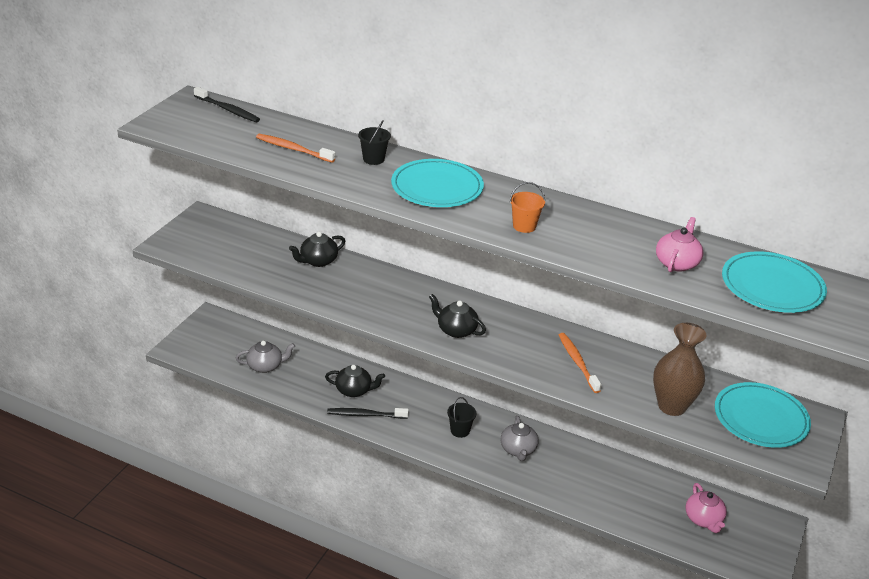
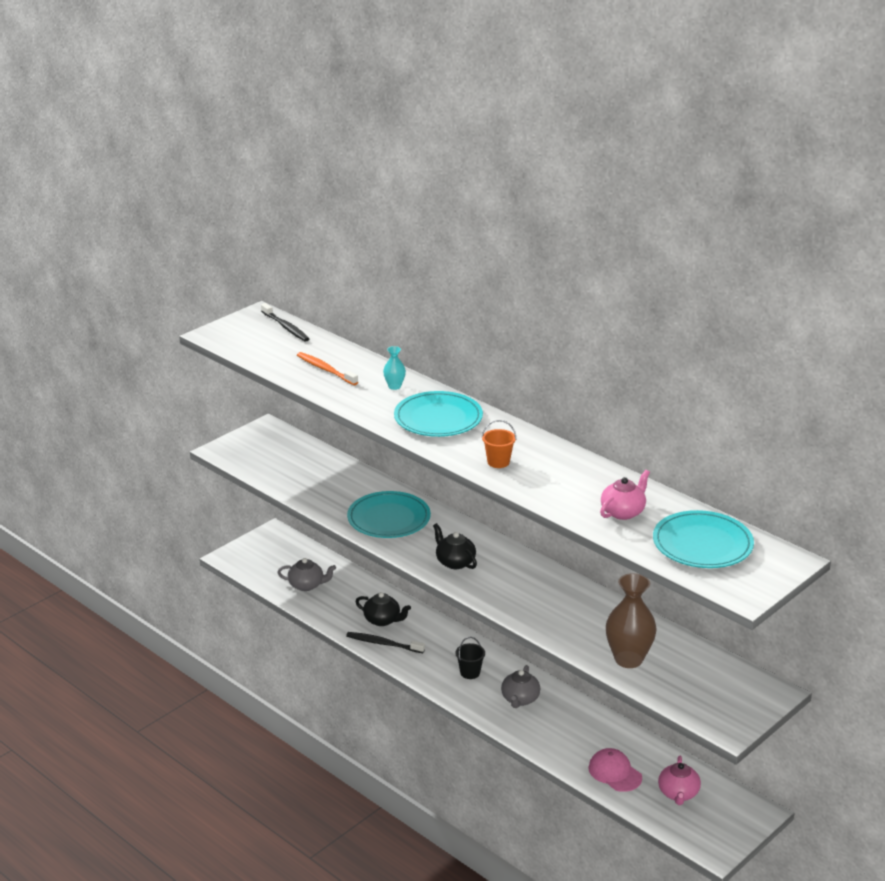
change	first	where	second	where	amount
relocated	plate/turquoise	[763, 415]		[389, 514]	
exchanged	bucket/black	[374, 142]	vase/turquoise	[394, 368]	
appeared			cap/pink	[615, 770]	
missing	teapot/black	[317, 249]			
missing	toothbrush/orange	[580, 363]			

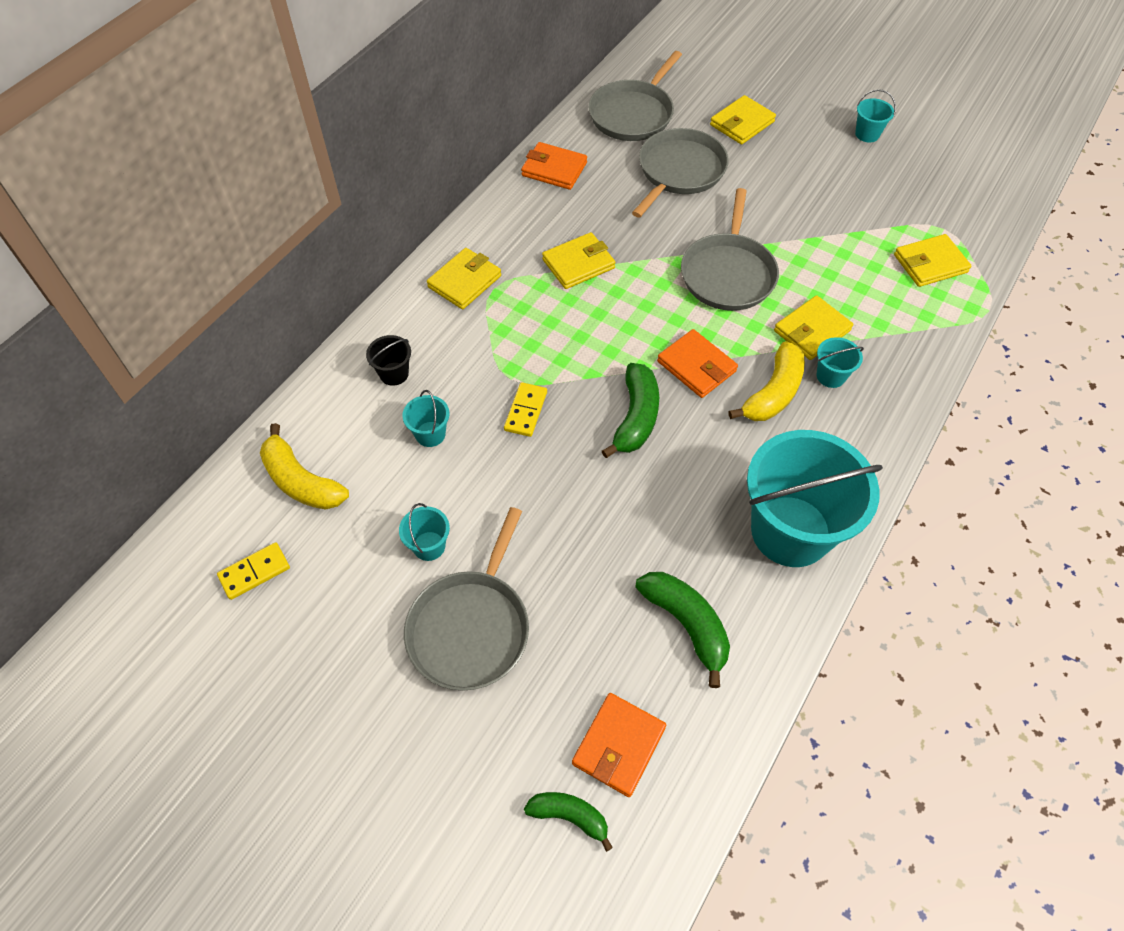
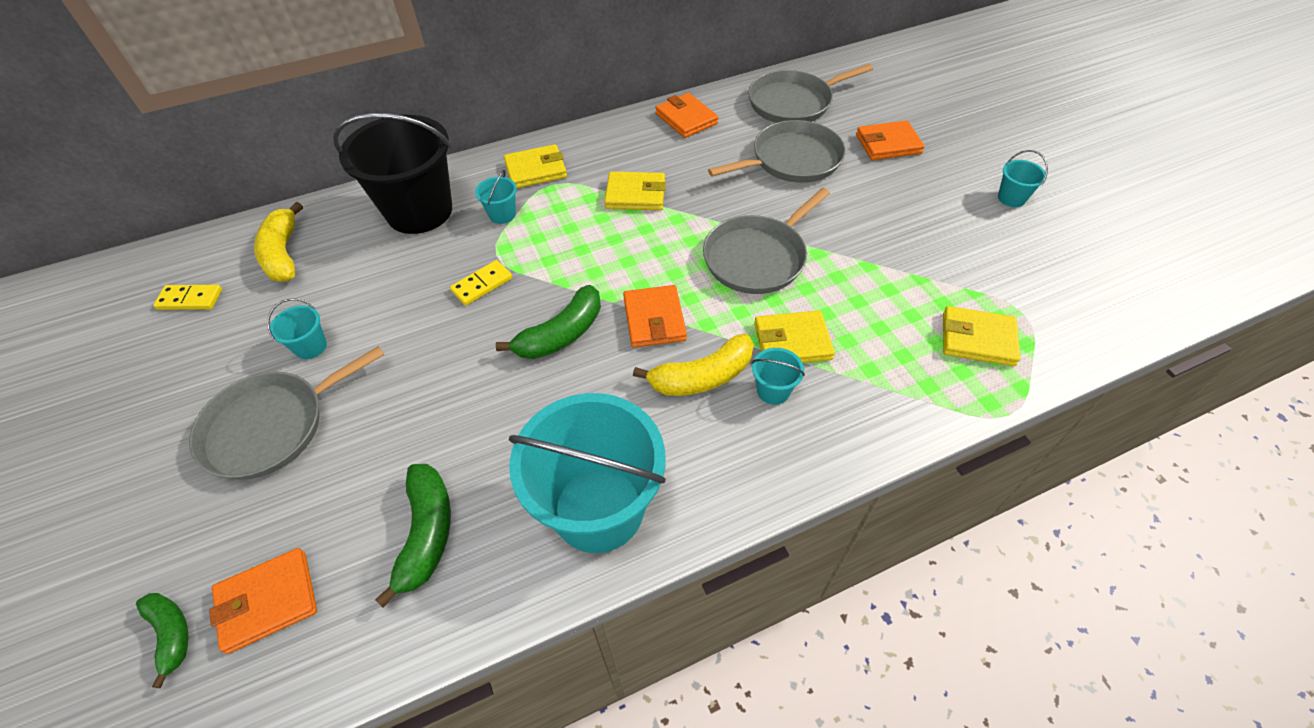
change	first	where	second	where	amount
size	bucket/black	[388, 360]		[392, 173]	x2.47
relocated	bucket/turquoise	[425, 418]		[496, 197]	
colour	wallet/yellow	[743, 120]	wallet/orange	[890, 140]	

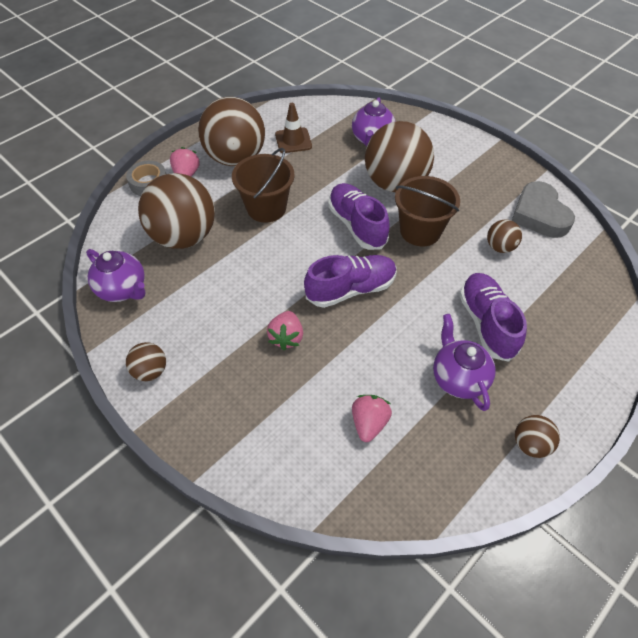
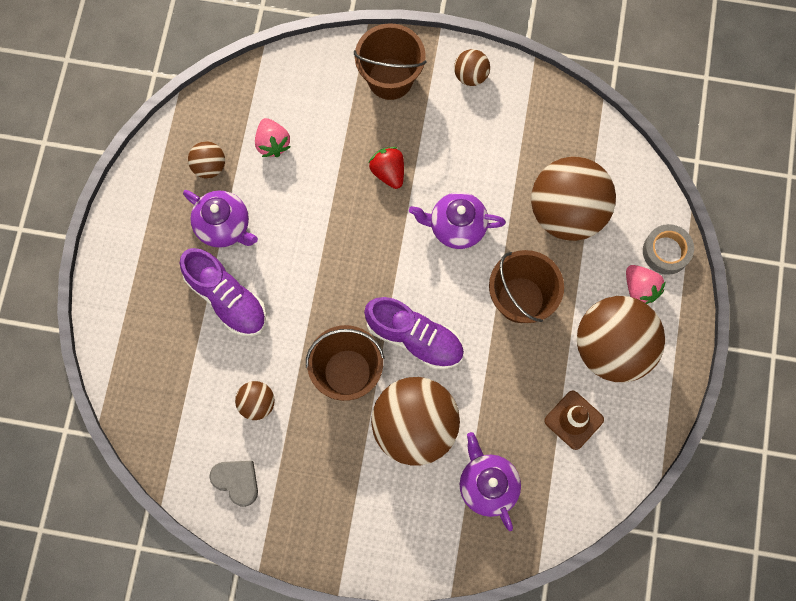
change	first	where	second	where	amount
relocated	ball/brown	[537, 436]		[206, 159]	
size	heart/grey	[543, 209]		[233, 484]	x0.64
appeared			bucket/brown	[390, 61]	
colour	strawberry/pink	[285, 330]	strawberry/red	[386, 168]	
relocated	teapot/purple	[115, 275]		[457, 220]	
missing	shoe/purple	[350, 281]			

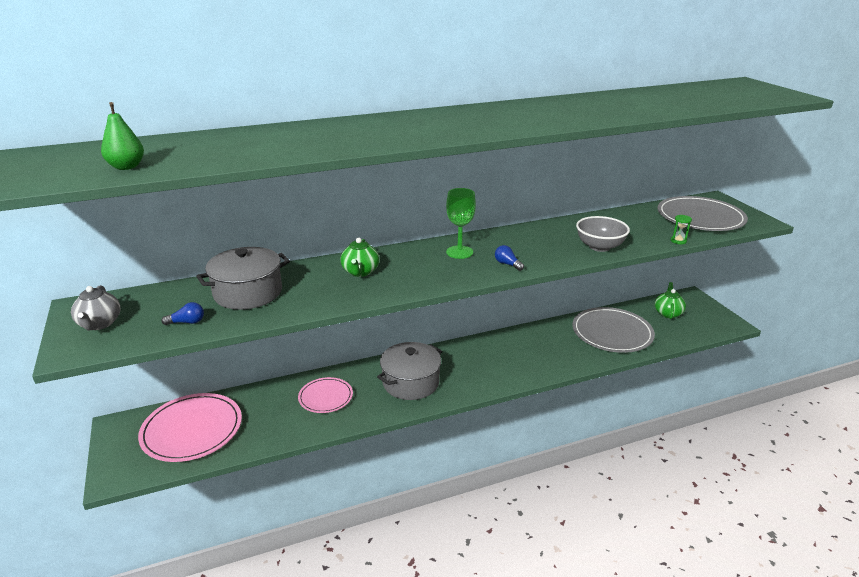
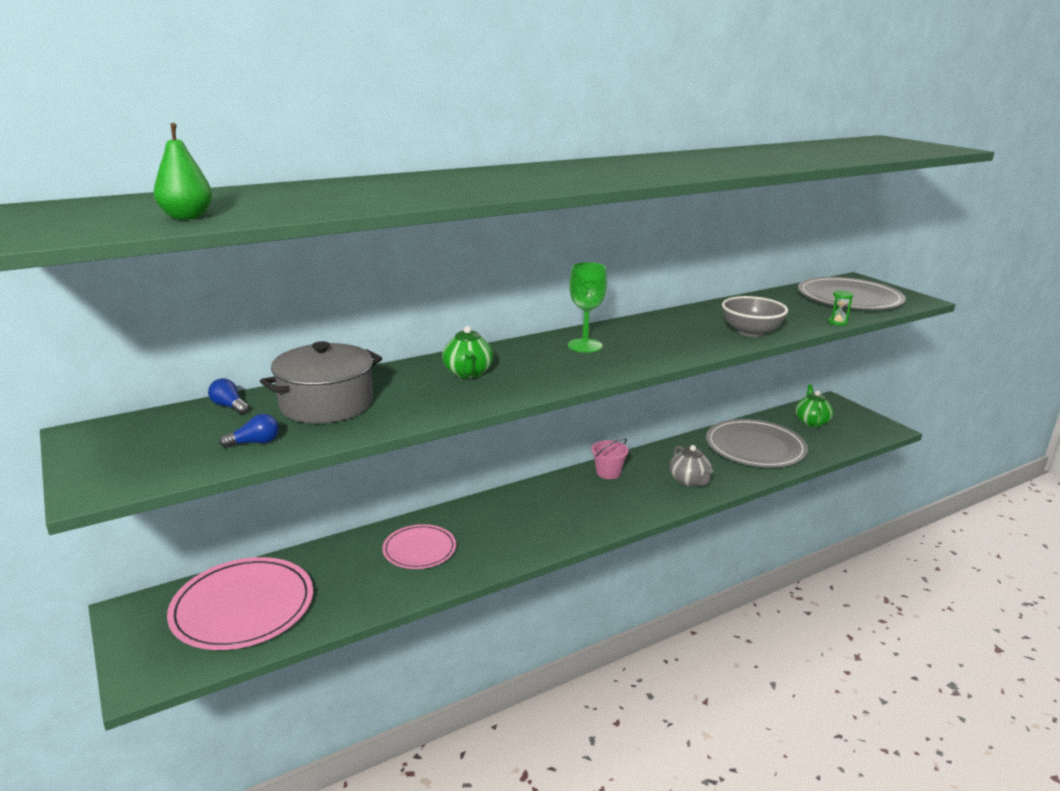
change	first	where	second	where	amount
relocated	light bulb/blue	[509, 258]		[228, 396]	
appeared			bucket/pink	[610, 458]	
relocated	teapot/grey	[96, 307]		[691, 466]	
missing	pot/grey	[409, 371]			

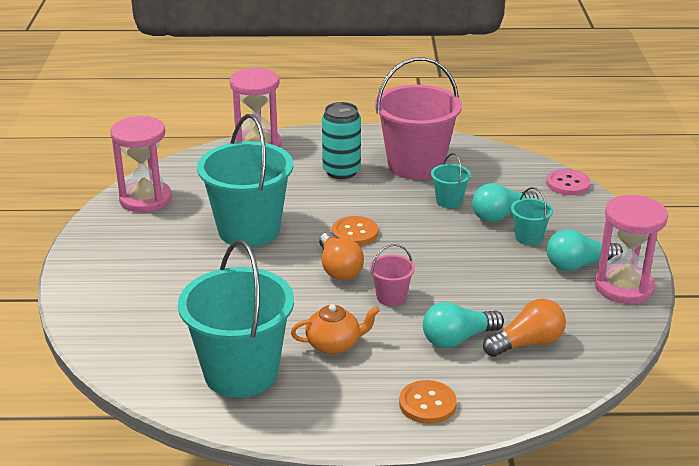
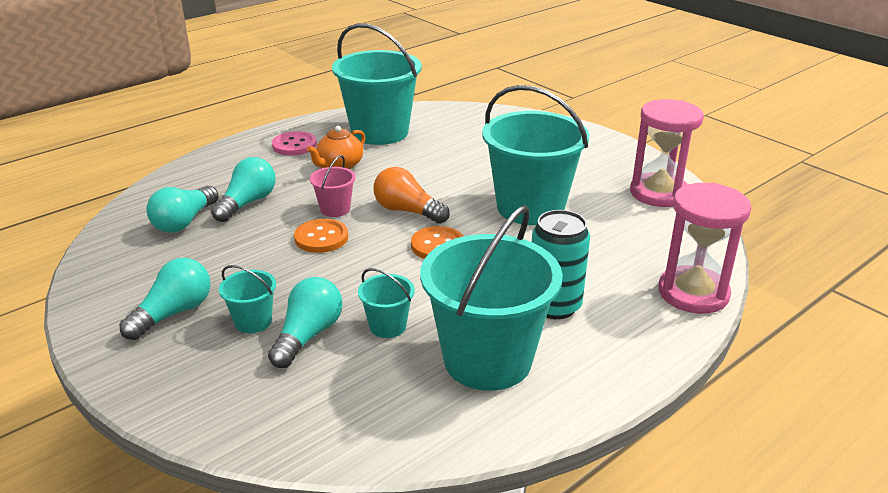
change	first	where	second	where	amount
colour	light bulb/orange	[524, 328]	light bulb/turquoise	[182, 209]	
relocated	button/pink	[568, 182]		[294, 143]	
relocated	button/orange	[428, 402]		[321, 236]	
colour	bucket/pink	[418, 118]	bucket/turquoise	[491, 298]	
missing	hourglass/pink	[631, 249]			

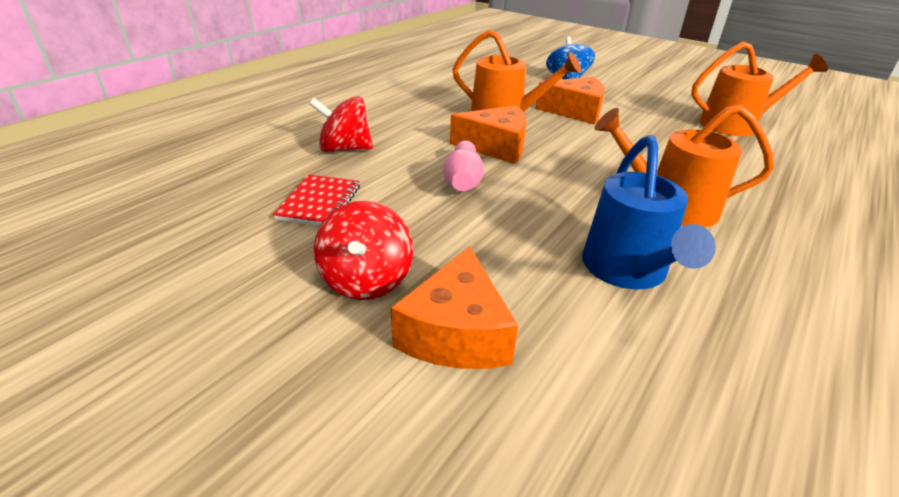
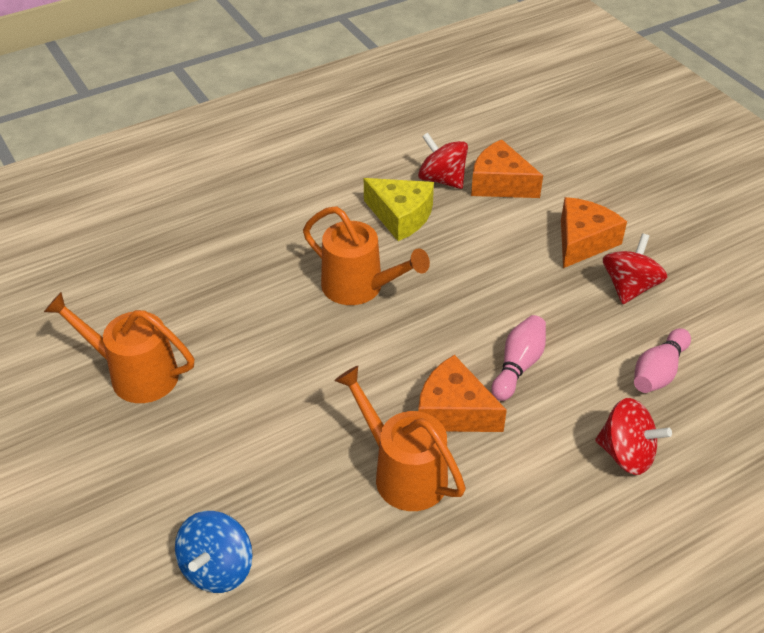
change	first	where	second	where	amount
appeared			cheese/yellow	[399, 209]	
appeared			spinning top/red	[443, 161]	
relocated	cheese/orange	[570, 101]		[507, 168]	
exchanged	notebook/red	[316, 200]	bowling pin/pink	[662, 360]	
missing	watering can/blue	[649, 212]			

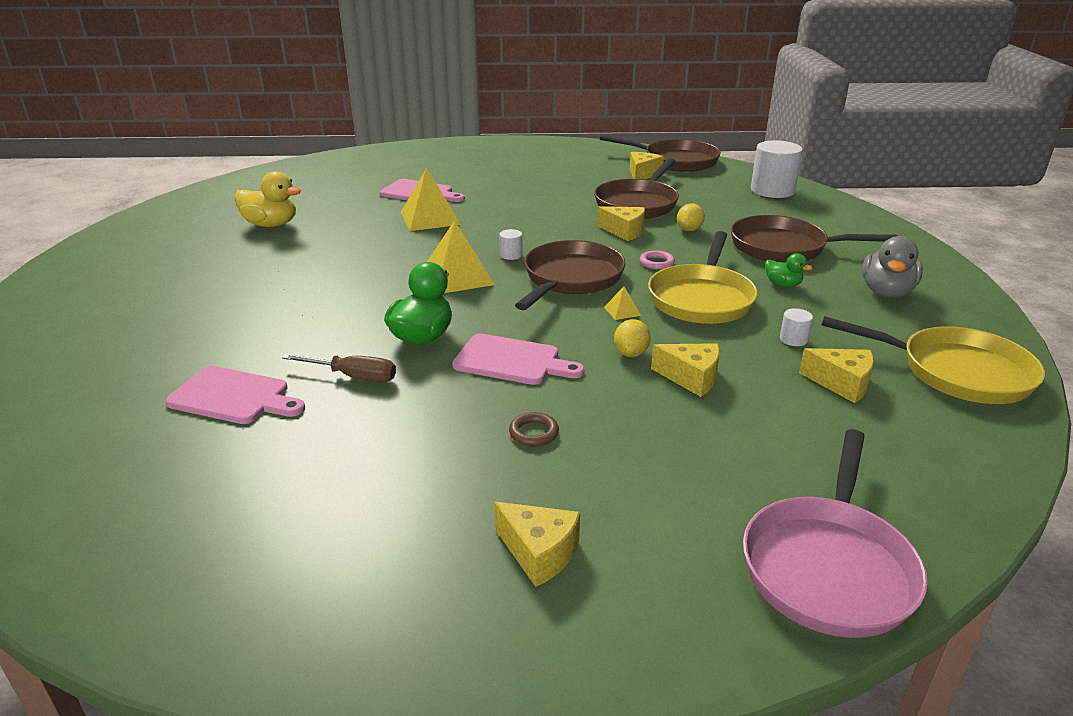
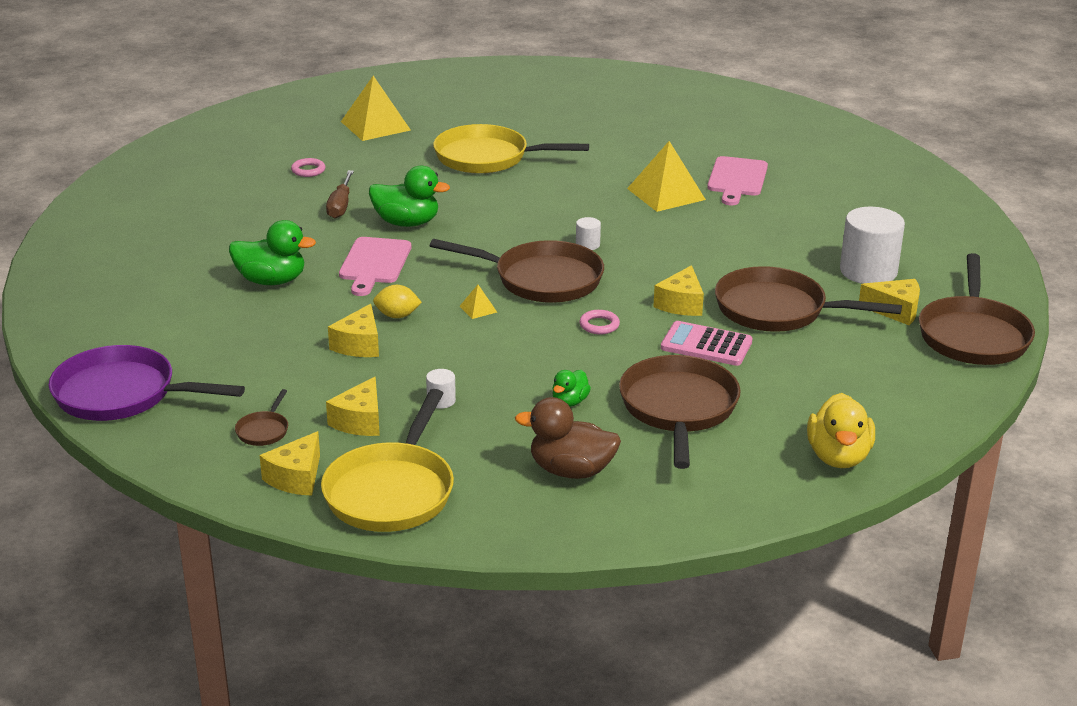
change	first	where	second	where	amount
colour	pan/pink	[835, 533]	pan/purple	[147, 383]	
exchanged	ring/brown	[534, 429]	duck/green	[272, 252]	
appeared			pan/brown	[261, 417]	
relocated	cheese/yellow	[537, 544]		[290, 463]	
exchanged	cutting board/pink	[235, 395]	ring/pink	[308, 167]	
relocated	pyramid/yellow	[461, 256]		[376, 108]	
relocated	pan/yellow	[703, 277]		[511, 149]	
colour	duck/grey	[892, 267]	duck/brown	[568, 438]	
exchanged	lemon/yellow	[691, 217]	calculator/pink	[707, 343]	
relocated	duck/yellow	[267, 199]		[841, 430]	
relocated	cylinder/white	[777, 169]		[872, 245]	

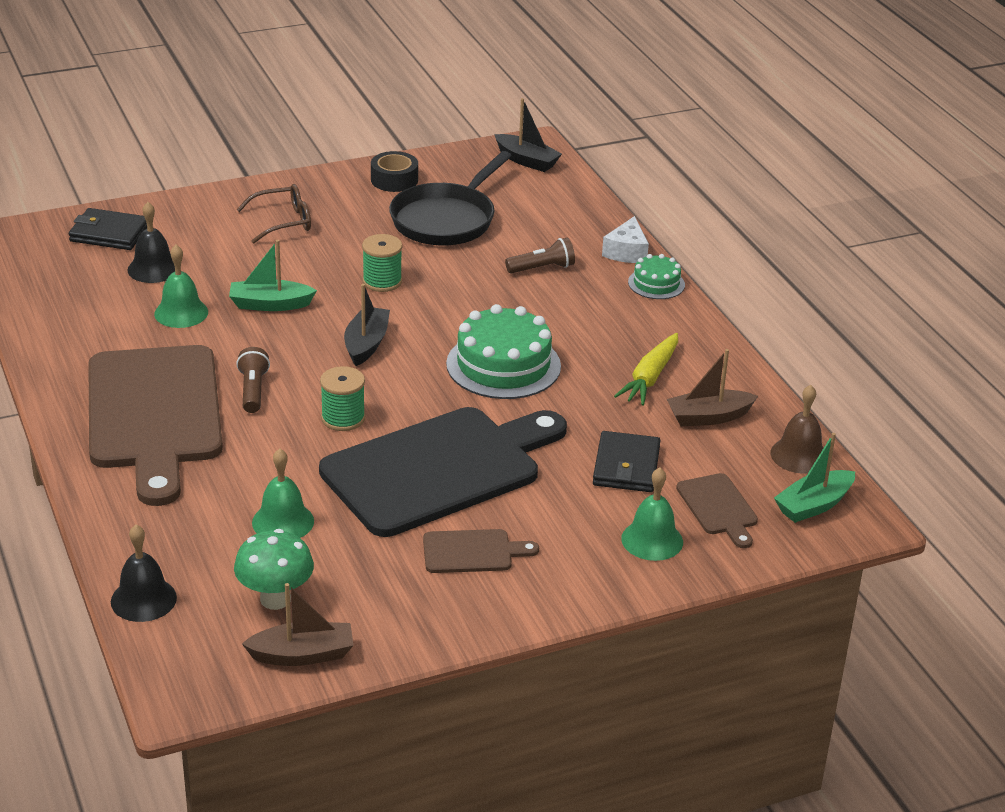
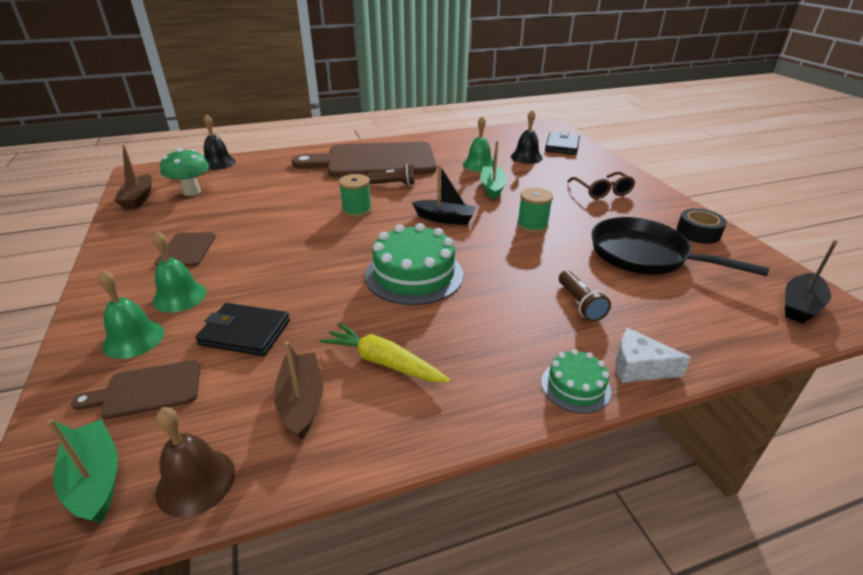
change	first	where	second	where	amount
relocated	bell/green	[283, 493]		[179, 272]	
missing	cutting board/black	[443, 472]			

